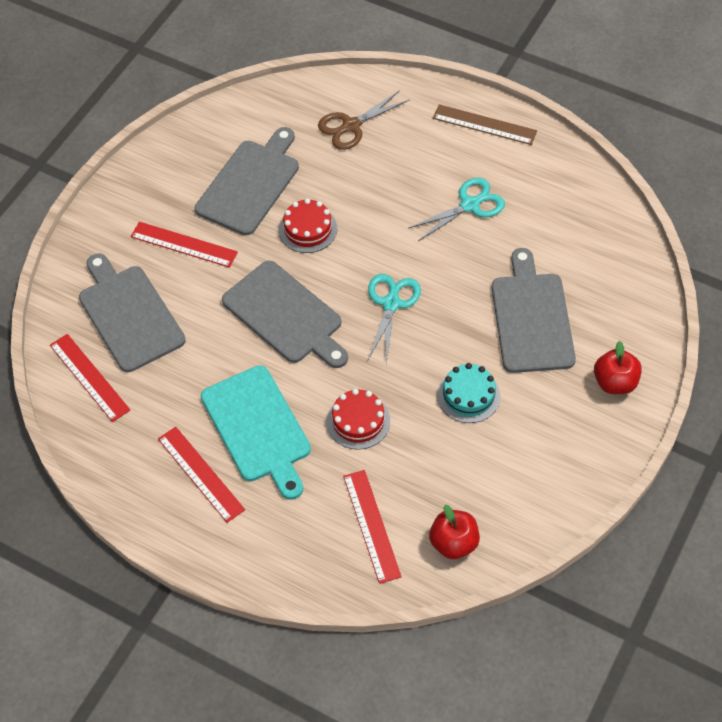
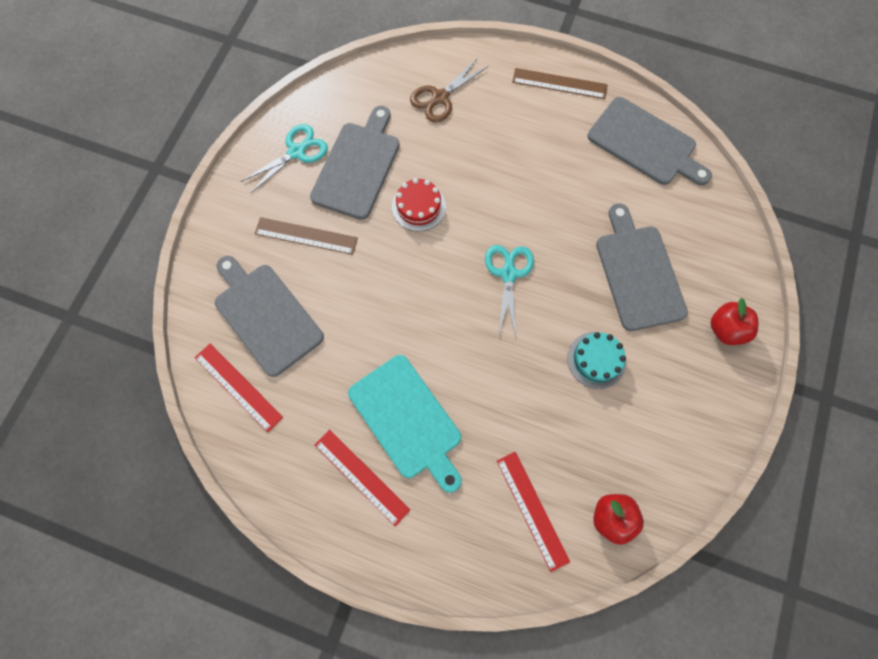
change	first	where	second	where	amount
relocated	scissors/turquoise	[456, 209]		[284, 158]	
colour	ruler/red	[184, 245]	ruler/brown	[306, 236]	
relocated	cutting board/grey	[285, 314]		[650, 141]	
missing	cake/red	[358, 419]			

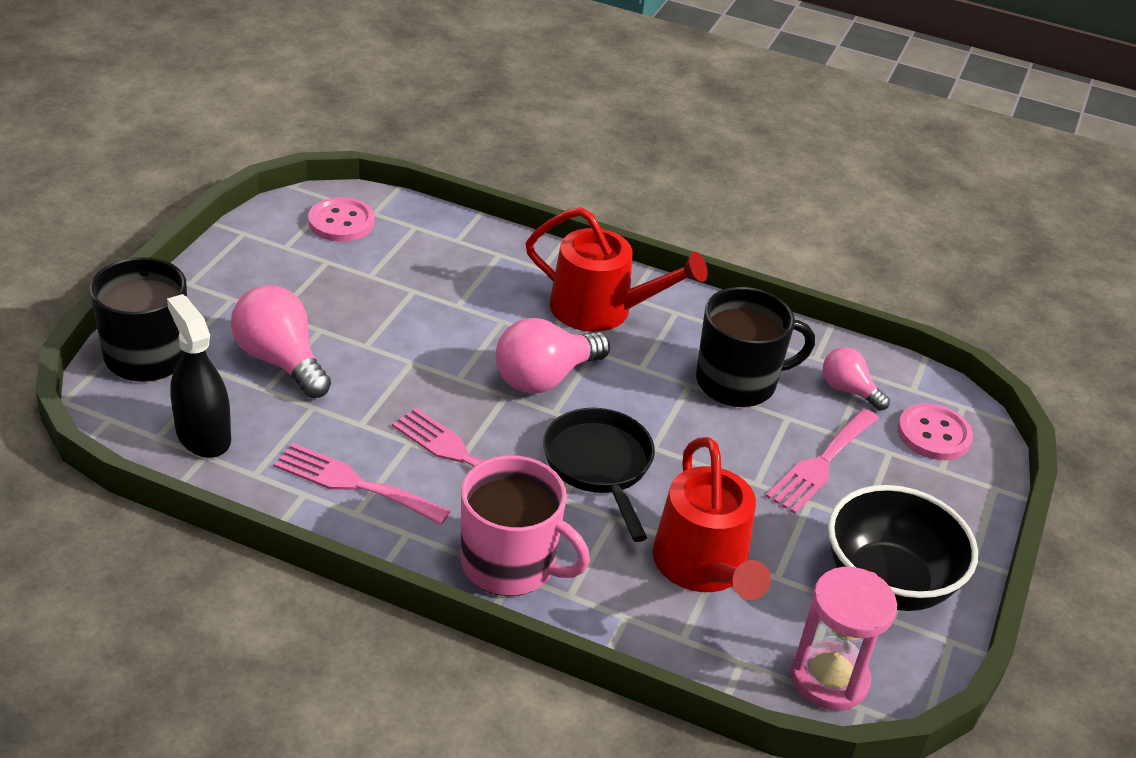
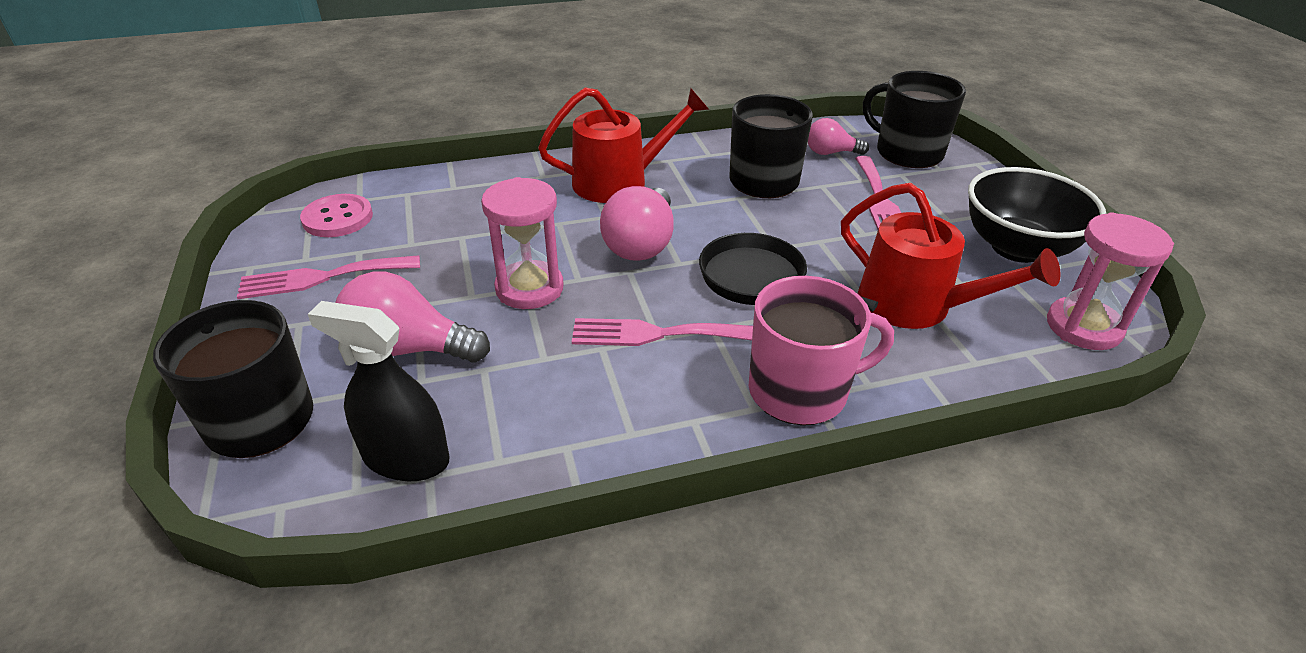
change	first	where	second	where	amount
relocated	fork/pink	[362, 484]		[328, 277]	
appeared			hourglass/pink	[522, 243]	
exchanged	button/pink	[935, 431]	mug/black	[914, 119]	

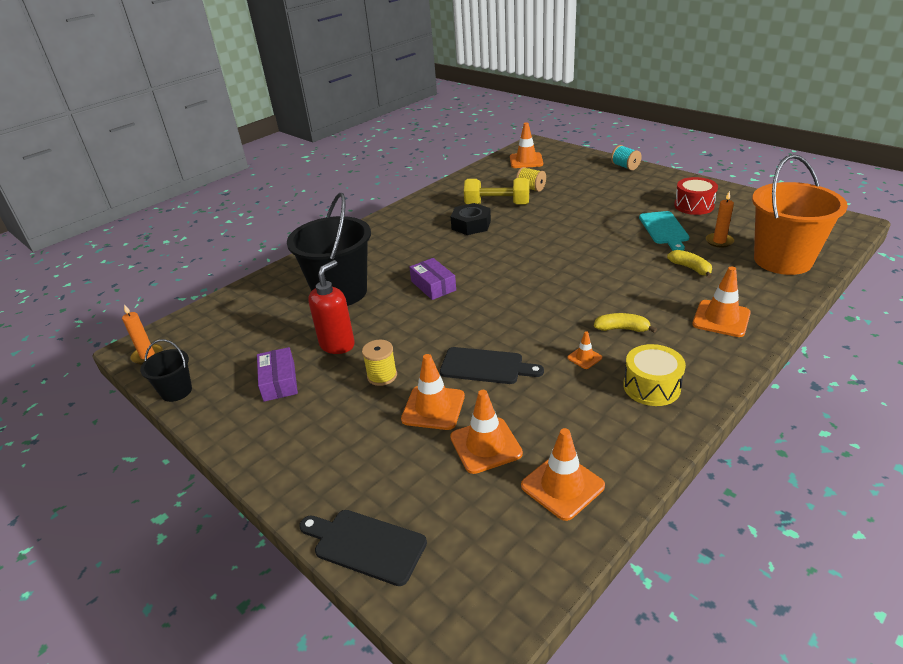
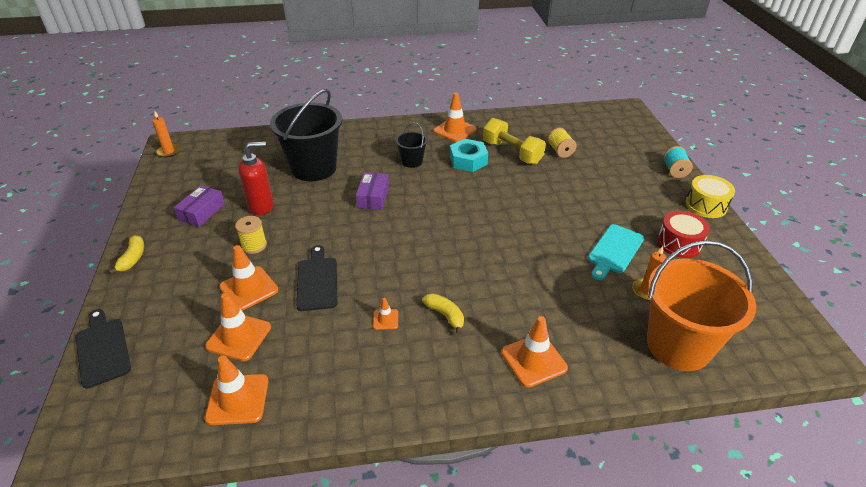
change	first	where	second	where	amount
relocated	banana/yellow	[689, 264]		[126, 254]	
spun	cutting board/black	[492, 365]		[317, 278]	150 degrees counterclockwise
relocated	bucket/black	[166, 370]		[411, 145]	
relocated	traffic cone/orange	[526, 145]		[455, 117]	
colour	nut/black	[471, 219]	nut/turquoise	[469, 155]	
relocated	drum/yellow	[654, 375]		[710, 196]	

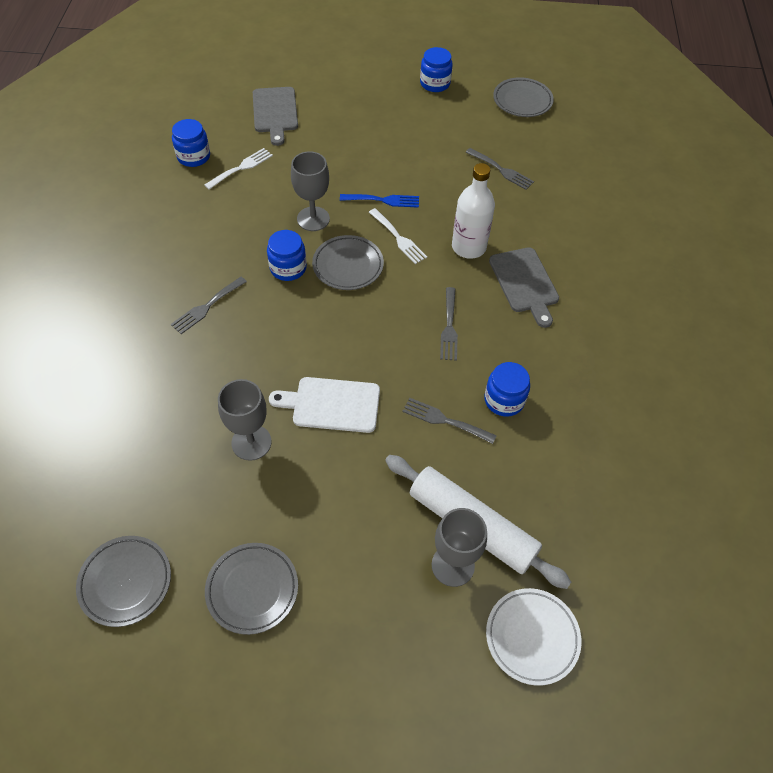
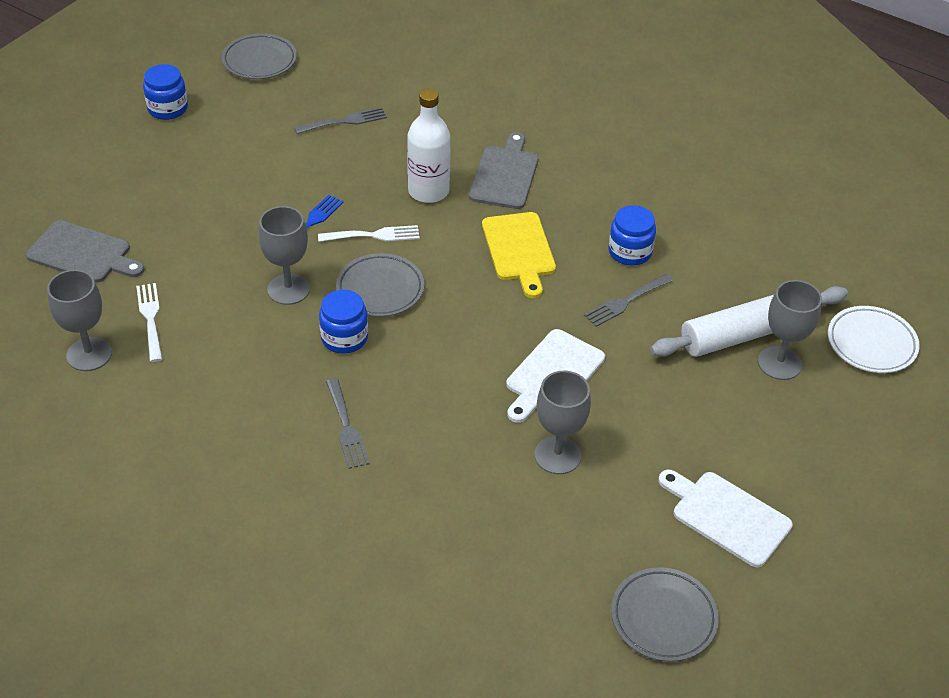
change	first	where	second	where	amount
exchanged	jar/blue	[191, 143]	goblet/grey	[79, 320]	
spun	cutting board/grey	[524, 287]		[503, 170]	90 degrees counterclockwise
exchanged	fork/grey	[449, 324]	cutting board/yellow	[519, 255]	
exchanged	plate/grey	[251, 589]	cutting board/white	[725, 518]	

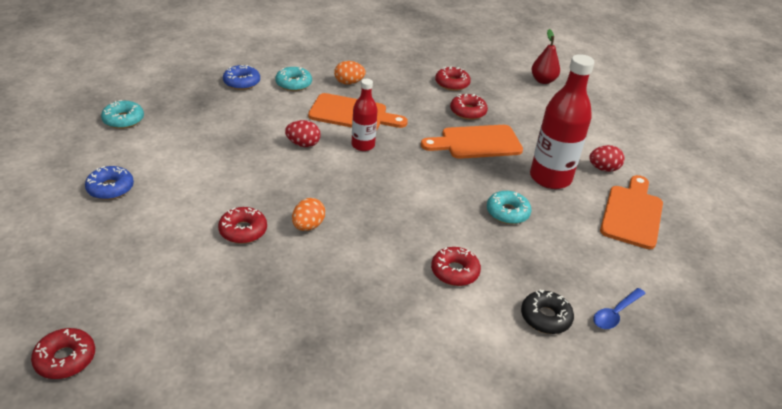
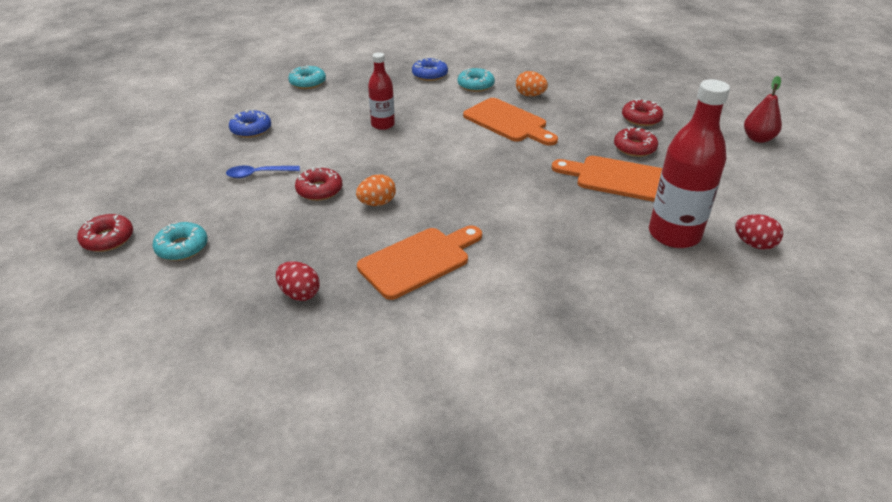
change	first	where	second	where	amount
relocated	donut/turquoise	[509, 207]		[180, 241]	
relocated	spoon/blue	[619, 308]		[263, 171]	
relocated	egg/red	[303, 133]		[298, 281]	
relocated	cutting board/orange	[631, 212]		[419, 263]	
relocated	bottle/red	[365, 115]		[381, 91]	
missing	donut/red	[456, 266]			
missing	donut/black	[547, 312]			

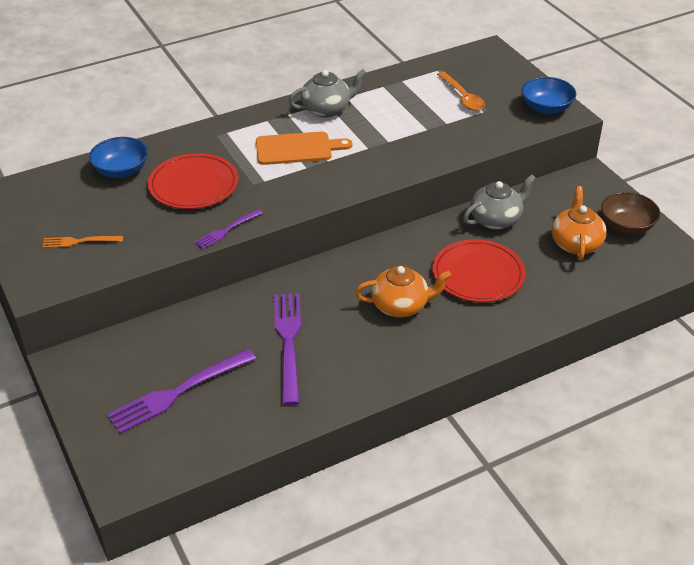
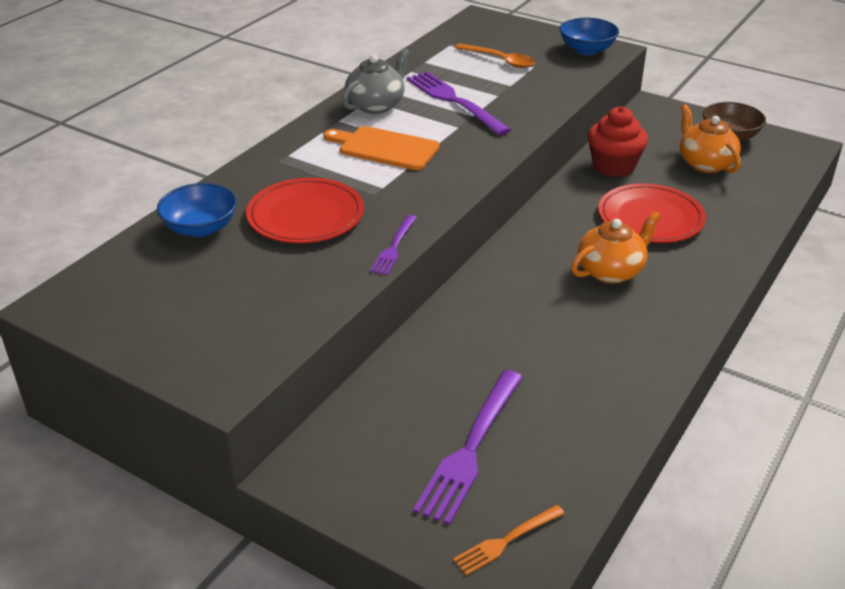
change	first	where	second	where	amount
spun	cutting board/orange	[304, 148]		[382, 148]	120 degrees counterclockwise
relocated	fork/purple	[287, 349]		[459, 103]	
relocated	fork/orange	[82, 242]		[509, 540]	
exchanged	teapot/grey	[499, 202]	cupcake/red	[618, 142]	

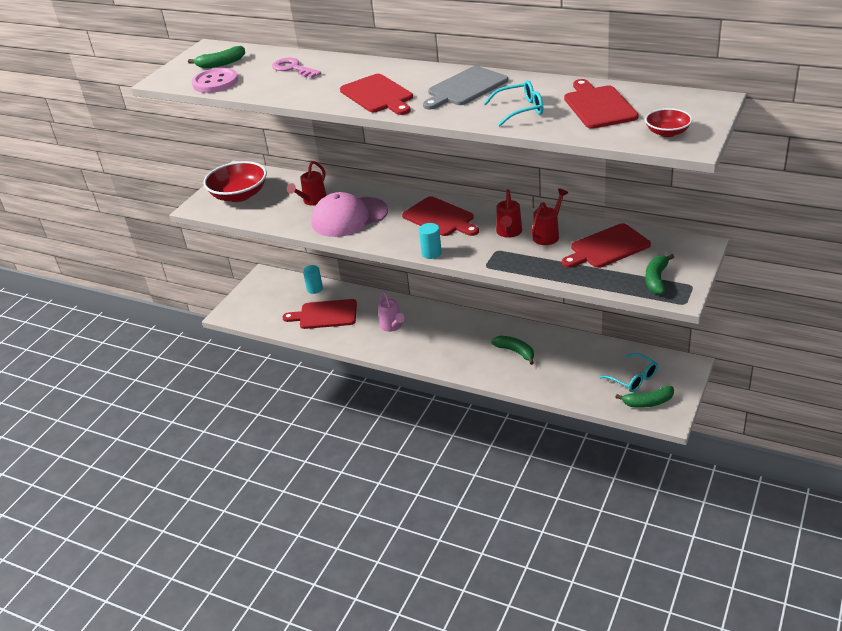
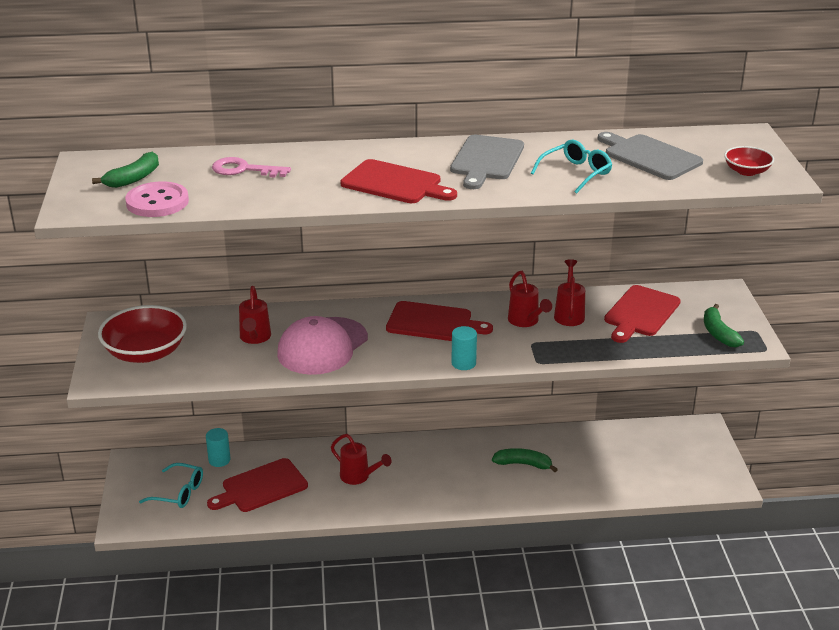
change	first	where	second	where	amount
relocated	glasses/turquoise	[628, 372]		[171, 485]	
colour	watering can/pink	[391, 311]	watering can/red	[361, 459]	
colour	cutting board/red	[601, 104]	cutting board/grey	[650, 156]	
missing	banana/green	[644, 397]			

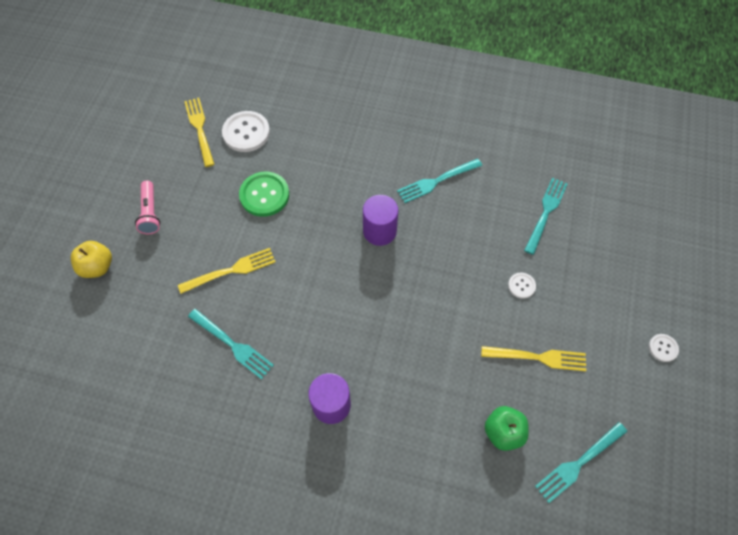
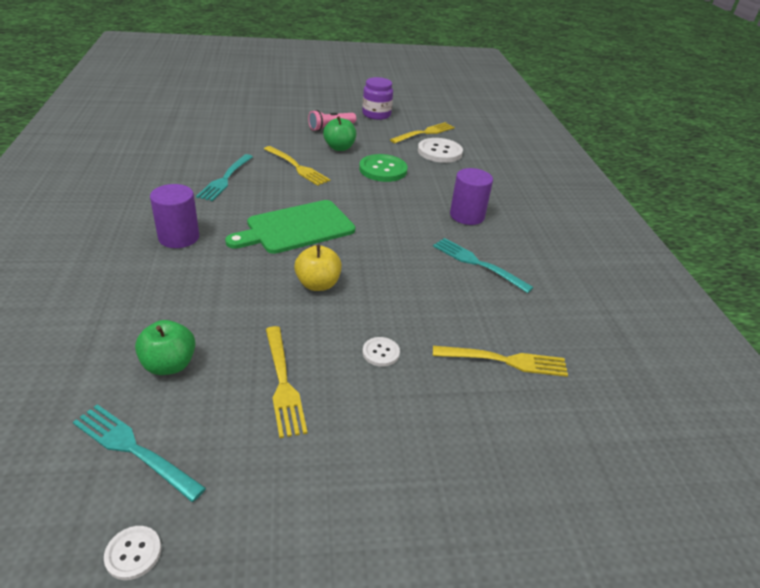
change	first	where	second	where	amount
relocated	button/white	[664, 348]		[132, 553]	
appeared			cutting board/green	[290, 227]	
relocated	apple/yellow	[91, 259]		[318, 268]	
appeared			apple/green	[339, 133]	
appeared			jar/purple	[377, 98]	
colour	fork/turquoise	[546, 216]	fork/yellow	[500, 361]	
relocated	cylinder/purple	[380, 220]		[471, 196]	

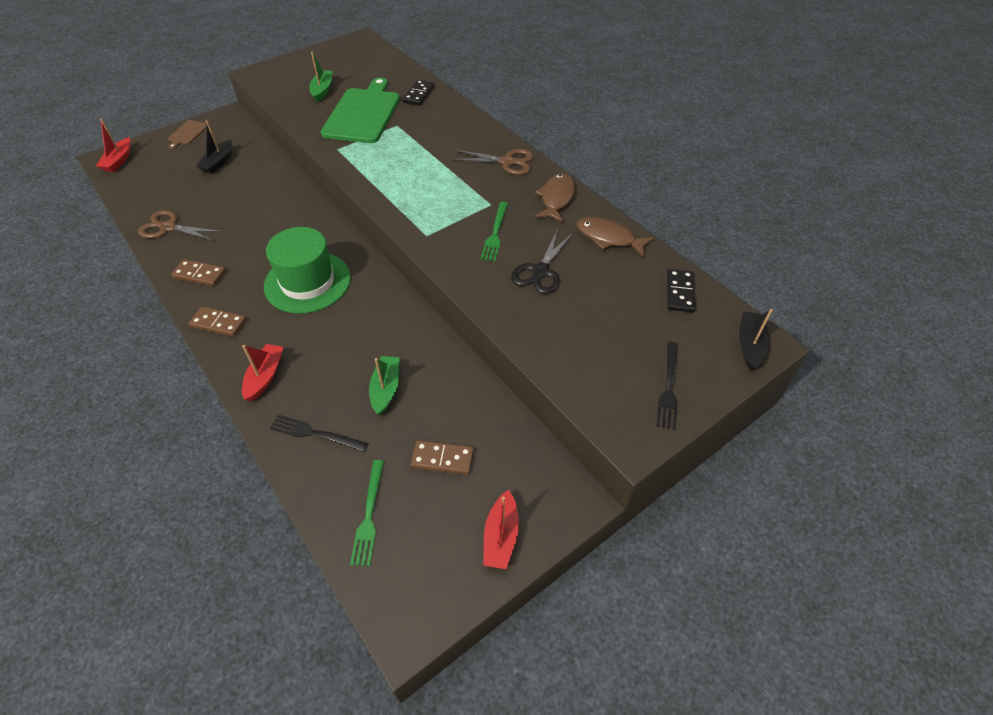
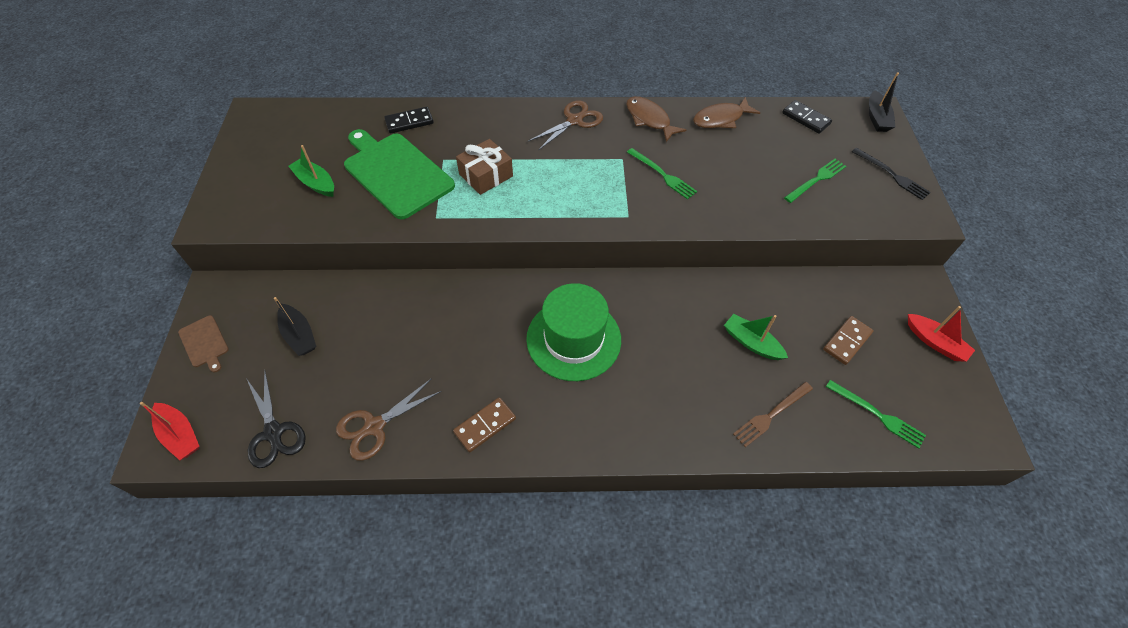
change	first	where	second	where	amount
relocated	scissors/black	[542, 262]		[276, 418]	
spun	domino/black	[418, 93]		[409, 120]	75 degrees counterclockwise
appeared			gift/brown	[484, 167]	
colour	fork/black	[319, 433]	fork/brown	[773, 414]	
appeared			fork/green	[815, 181]	
spun	boat/black	[756, 339]		[884, 102]	135 degrees counterclockwise
missing	domino/brown	[218, 321]			
missing	boat/red	[262, 373]			

